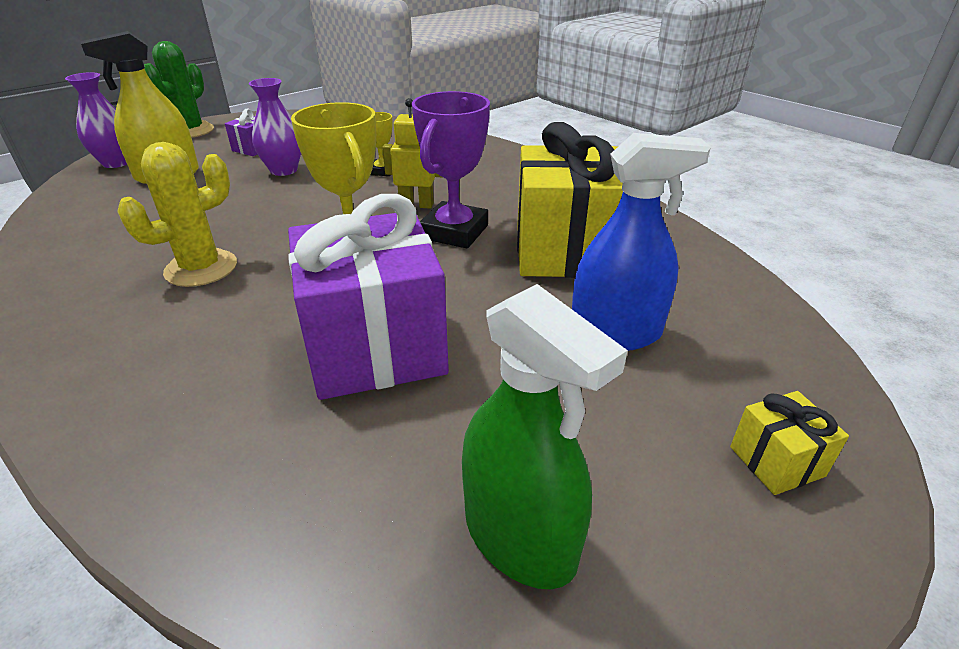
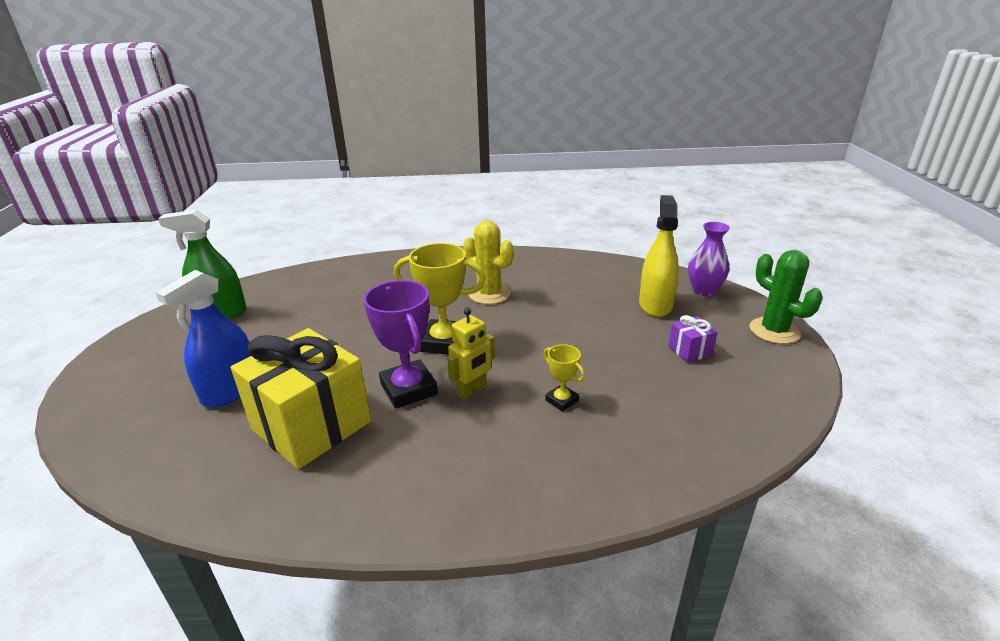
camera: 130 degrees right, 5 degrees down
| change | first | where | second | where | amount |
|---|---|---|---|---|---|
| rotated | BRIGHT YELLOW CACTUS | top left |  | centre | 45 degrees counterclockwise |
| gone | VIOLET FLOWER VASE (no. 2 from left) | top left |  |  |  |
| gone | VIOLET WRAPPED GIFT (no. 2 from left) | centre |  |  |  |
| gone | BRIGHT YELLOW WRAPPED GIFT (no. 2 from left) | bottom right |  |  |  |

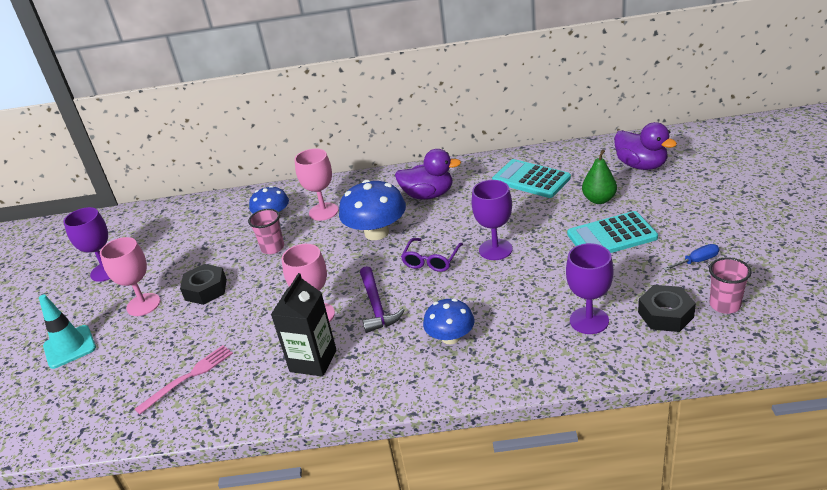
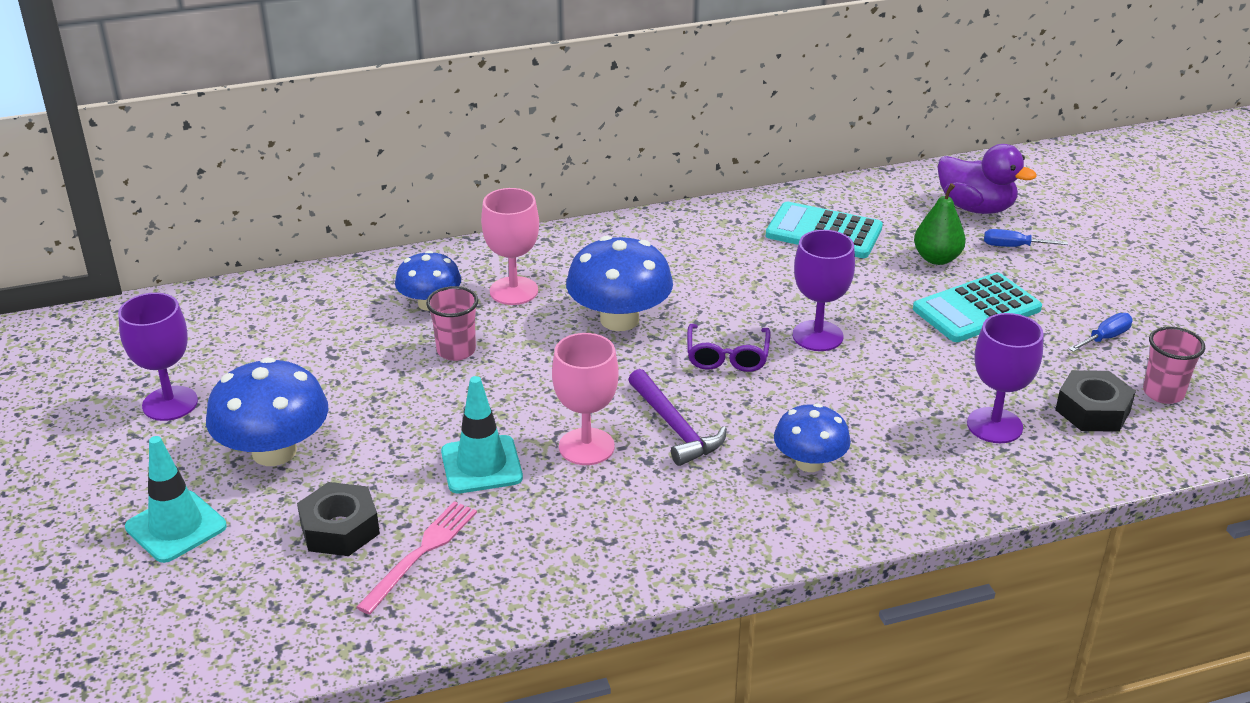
camera: 20 degrees left, 0 degrees up
| change | first | where | second | where | amount |
|---|---|---|---|---|---|
| swapped | ROSY CHALICE (no. 1 from left) | middle left | COBALT TOADSTOOL (no. 1 from left) | middle left |  |
| shifted | JET-BLACK HEX NUT (no. 1 from left) | middle left |  | bottom left |  |
| new |  |  | AQUA SAFETY CONE (no. 2 from left) | centre |  |
| new |  |  | COBALT FLAT SCREWDRIVER (no. 1 from left) | middle right |  |
| gone | JET-BLACK JUICE CARTON | centre |  |  |  |
| gone | VIOLET DUCK (no. 1 from left) | centre |  |  |  |

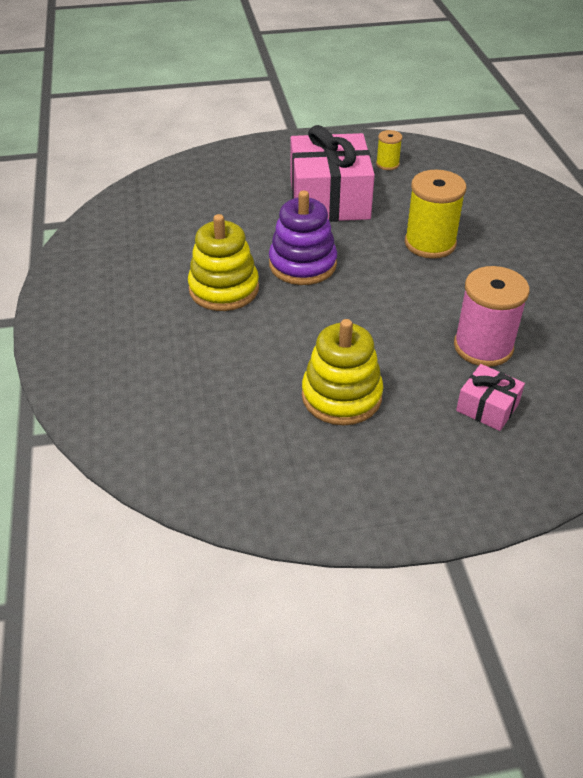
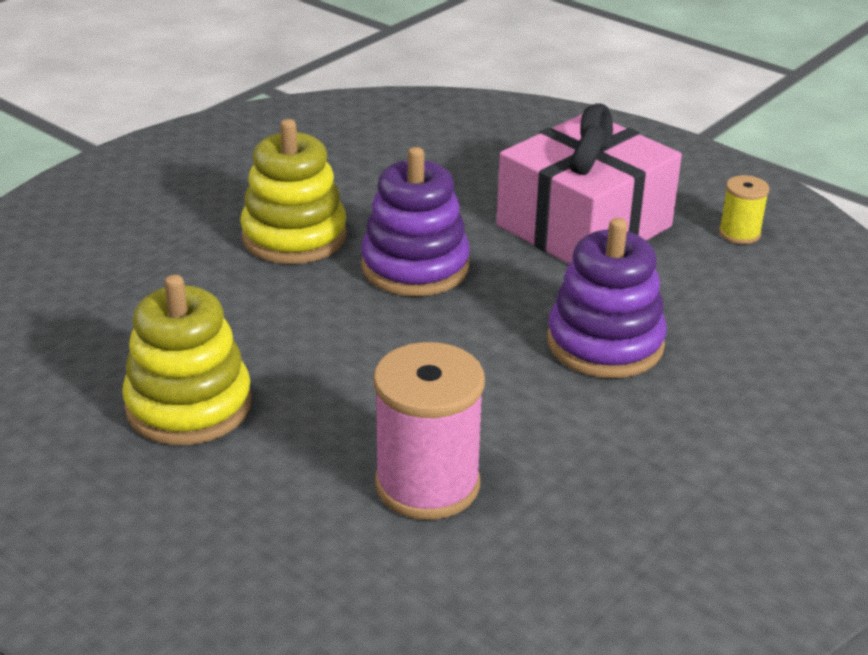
camera: 50 degrees right, 10 degrees down
| change | first | where | second | where | amount |
|---|---|---|---|---|---|
| swapped | BRIGHT YELLOW REEL OF THREAD (no. 2 from left) | top right | VIOLET STACKING RINGS (no. 2 from left) | middle right |  |
| gone | ROSY WRAPPED GIFT (no. 2 from left) | middle right |  |  |  |

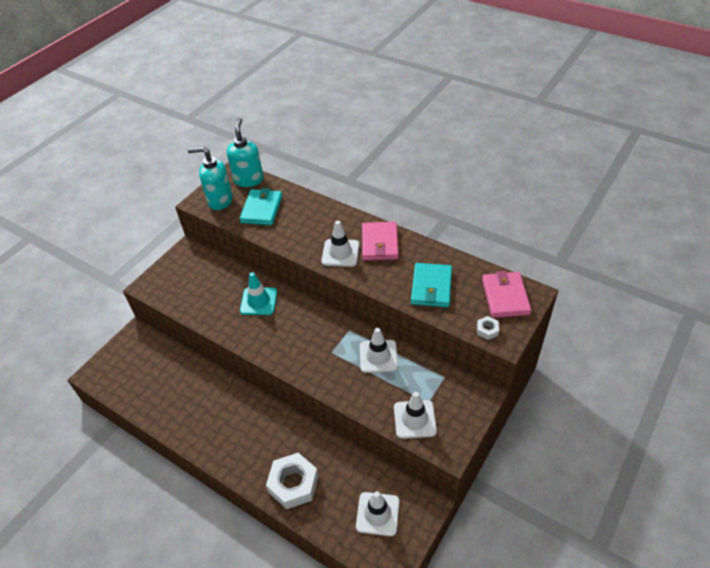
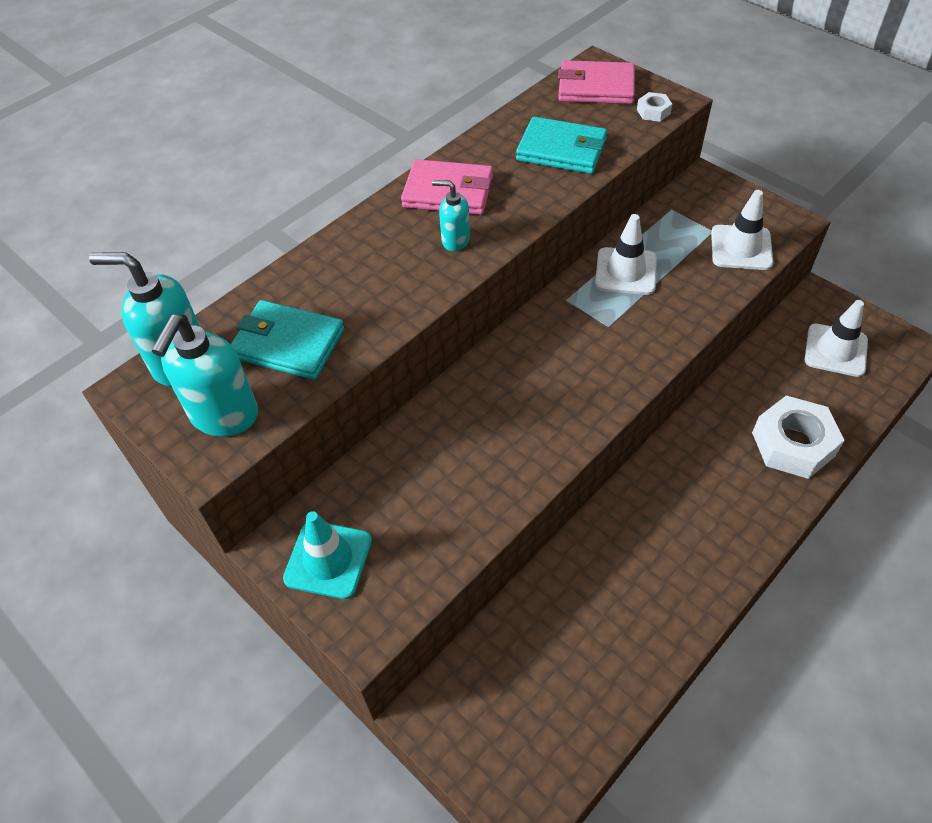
camera: 80 degrees left, 5 degrees up
| change | first | where | second | where | amount |
|---|---|---|---|---|---|
| shifted | AQUA SAFETY CONE | centre |  | bottom centre |  |
| swapped | WHITE SAFETY CONE (no. 1 from left) | centre | AQUA PUMP BOTTLE (no. 3 from left) | top centre |  |

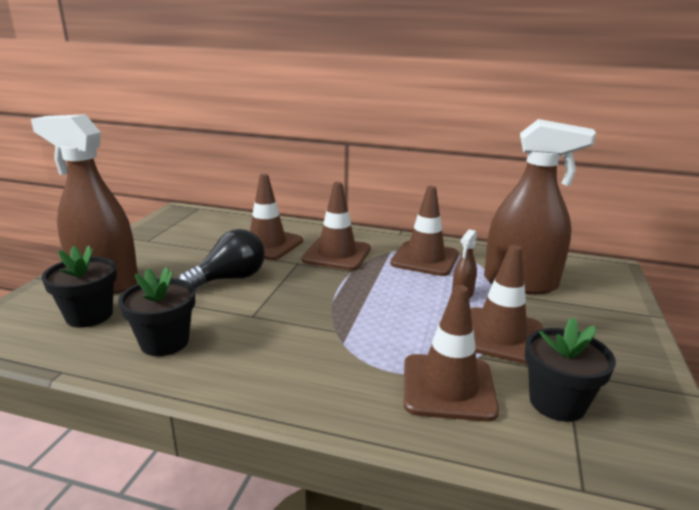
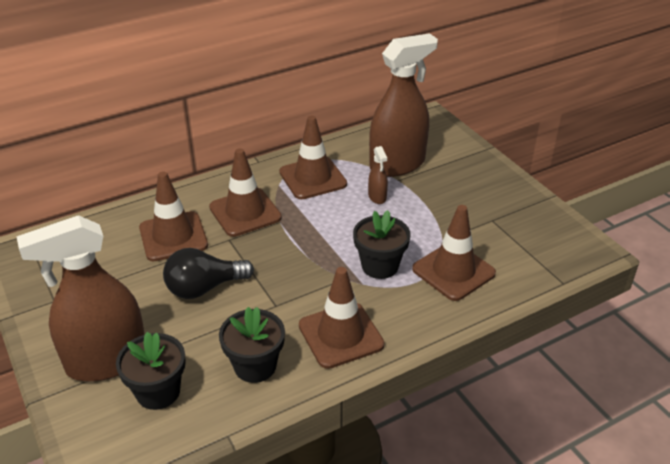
camera: 45 degrees left, 15 degrees up
| change | first | where | second | where | amount |
|---|---|---|---|---|---|
| rotated | JET-BLACK LIGHT BULB | middle left |  | middle left | 120 degrees counterclockwise |
| shifted | RUSSET SAFETY CONE (no. 5 from left in the first image) | middle right | RUSSET SAFETY CONE (no. 4 from left) | bottom centre |  |
| shifted | JET-BLACK PLANT POT (no. 3 from left) | bottom right |  | centre |  |

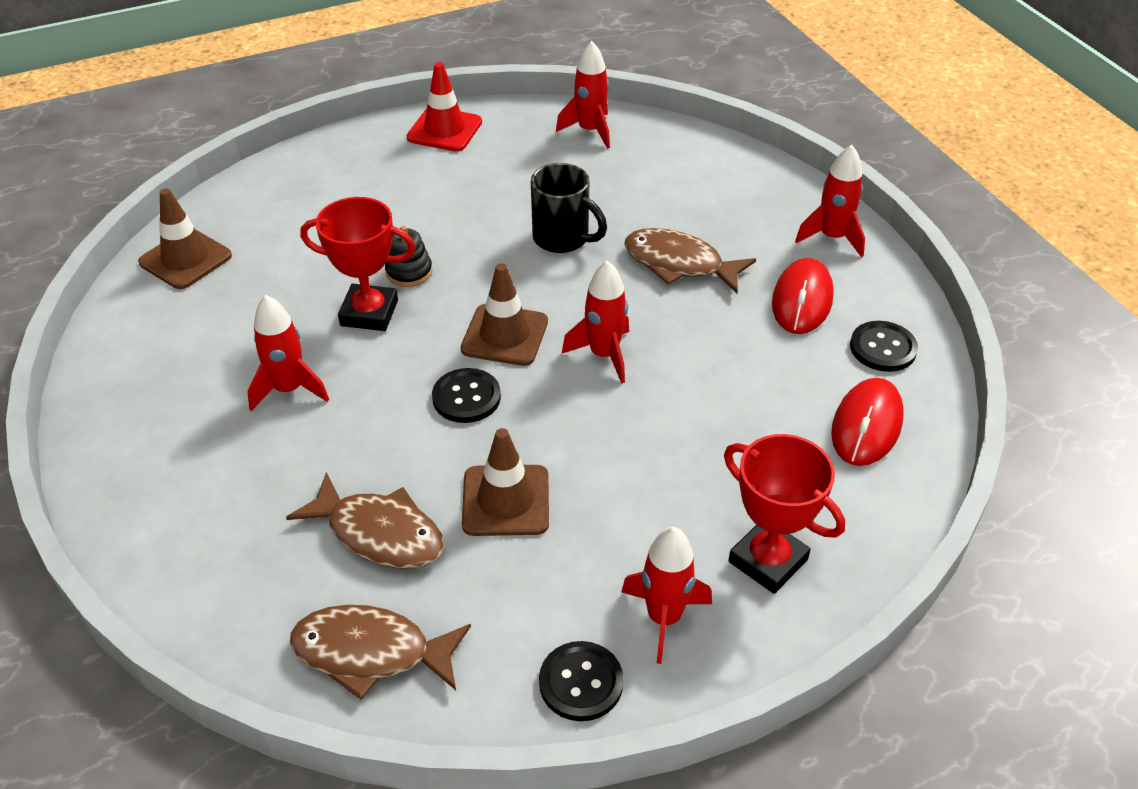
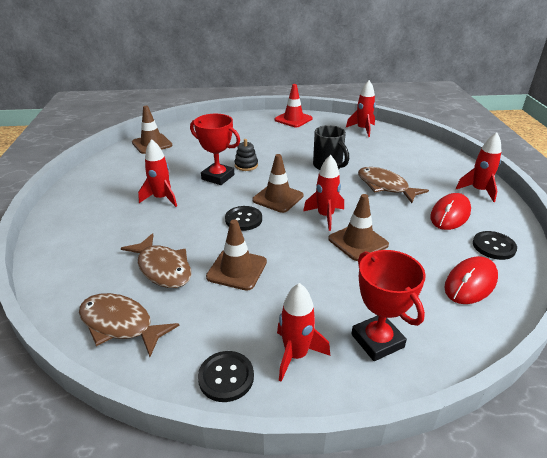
camera: 20 degrees right, 10 degrees down
| change | first | where | second | where | amount |
|---|---|---|---|---|---|
| new |  |  | RUSSET SAFETY CONE (no. 4 from left) | centre |  |

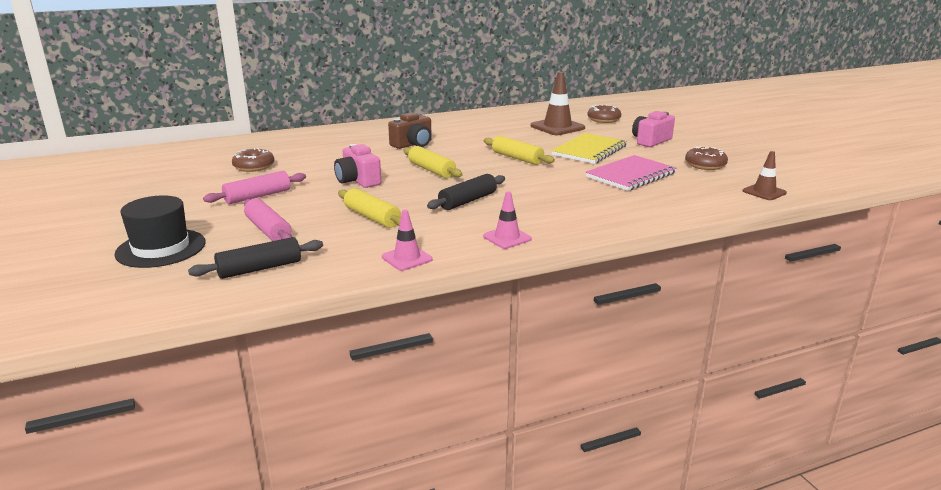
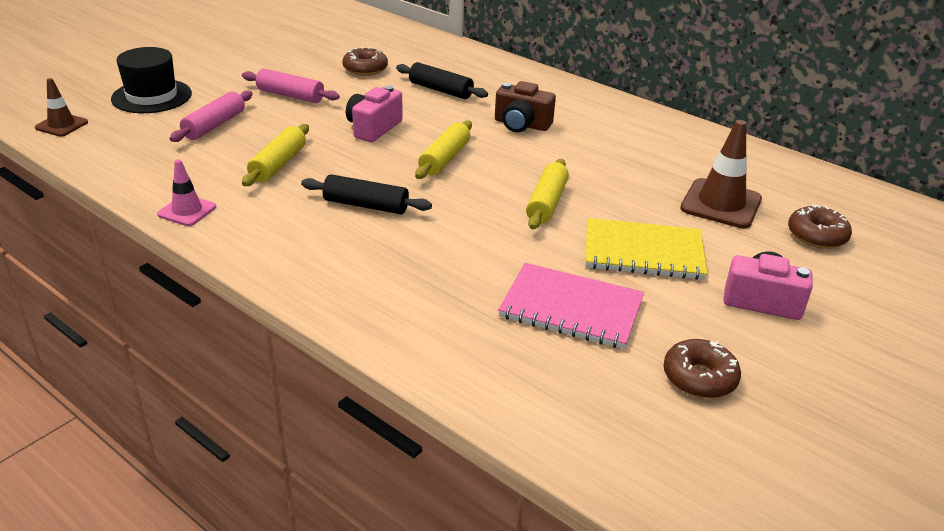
camera: 60 degrees right, 10 degrees up
| change | first | where | second | where | amount |
|---|---|---|---|---|---|
| shifted | RUSSET SAFETY CONE (no. 2 from left in the first image) | middle right | RUSSET SAFETY CONE (no. 1 from left) | top left |  |
| shifted | JET-BLACK ROLLING PIN (no. 1 from left in the first image) | middle left | JET-BLACK ROLLING PIN (no. 2 from left) | top centre |  |
| gone | ROSY SAFETY CONE (no. 2 from left) | centre |  |  |  |

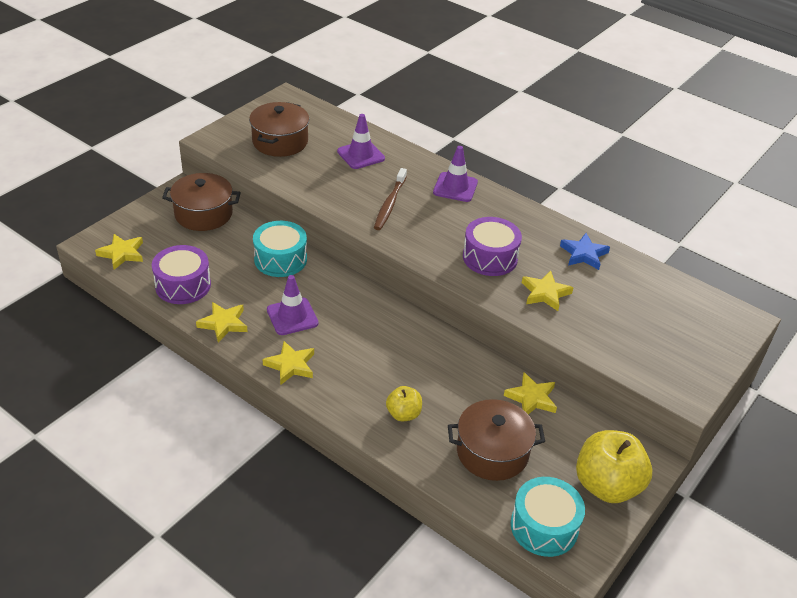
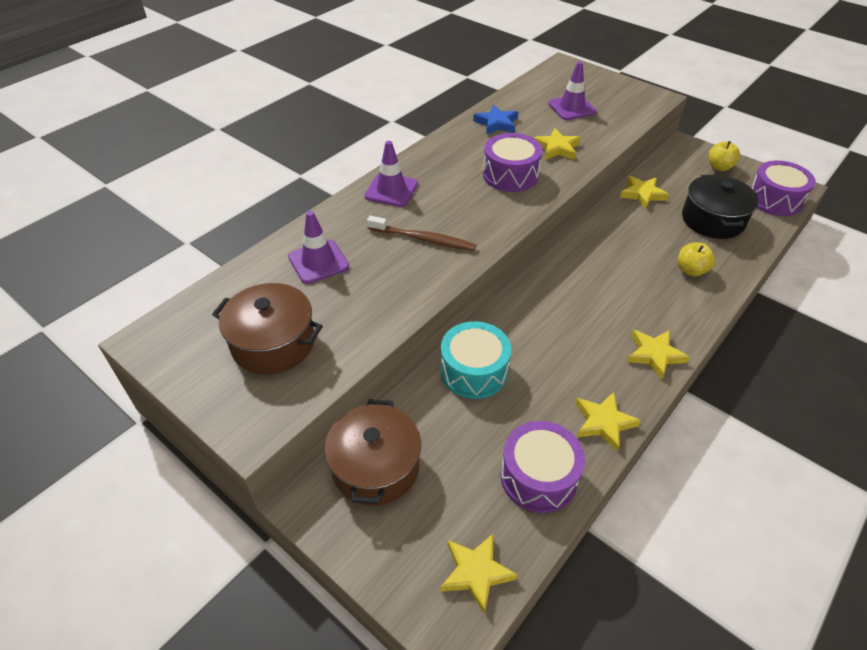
camera: 85 degrees left, 5 degrees up
| change | first | where | second | where | amount |
|---|---|---|---|---|---|
| shifted | VIOLET SAFETY CONE (no. 1 from left in the first image) | centre | VIOLET SAFETY CONE (no. 3 from left) | top centre |  |
| repainted | RUSSET STOCKPOT (no. 3 from left) | bottom centre | JET-BLACK STOCKPOT | top right |  |
| scaled | BRIGHT YELLOW APPLE FRUIT (no. 2 from left) | bottom right |  | top right | x0.53 |
| repainted | AQUA SNARE DRUM (no. 2 from left) | bottom right | VIOLET SNARE DRUM (no. 3 from left) | top right |  |

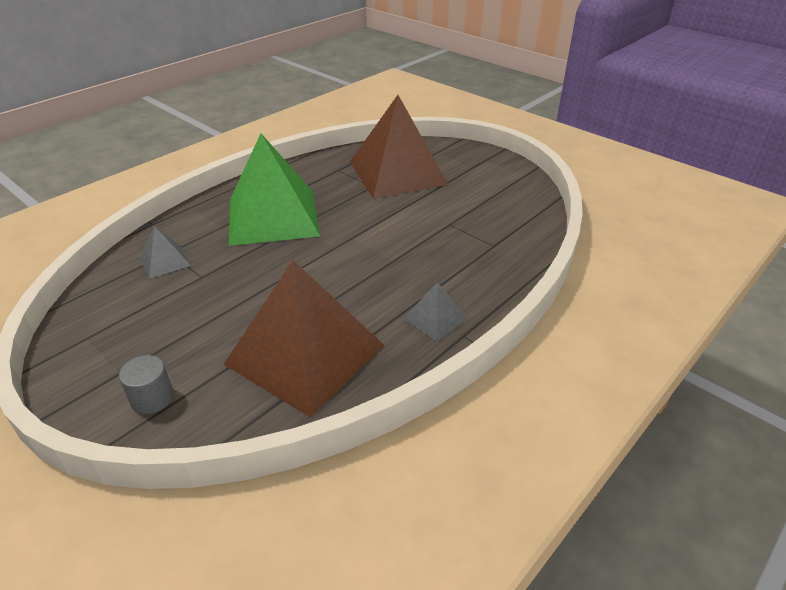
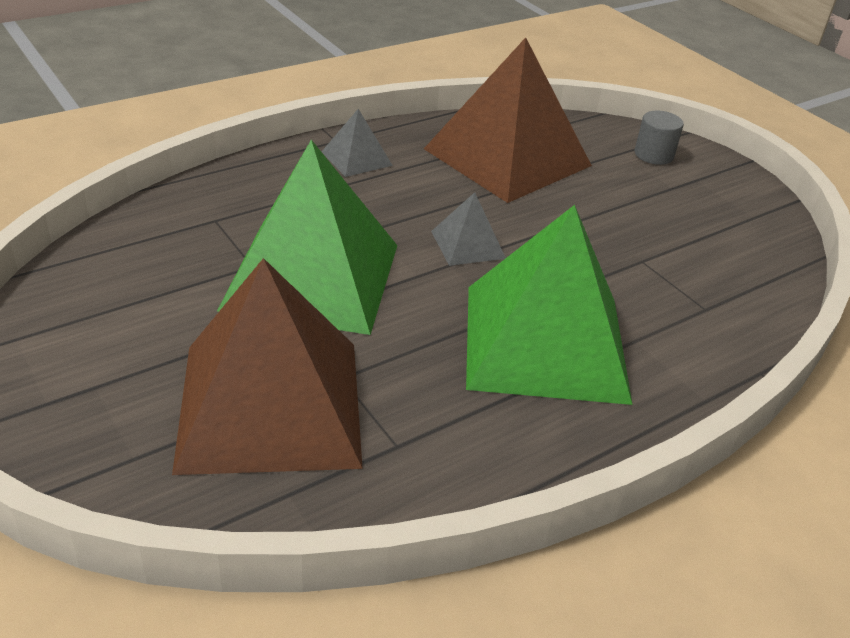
camera: 170 degrees left, 0 degrees up
| change | first | where | second | where | amount |
|---|---|---|---|---|---|
| new |  |  | LEAF-GREEN PYRAMID SHAPE (no. 1 from left) | centre |  |
| shifted | GRAY PYRAMID SHAPE (no. 1 from left in the first image) | middle left | GRAY PYRAMID SHAPE (no. 2 from left) | centre |  |

